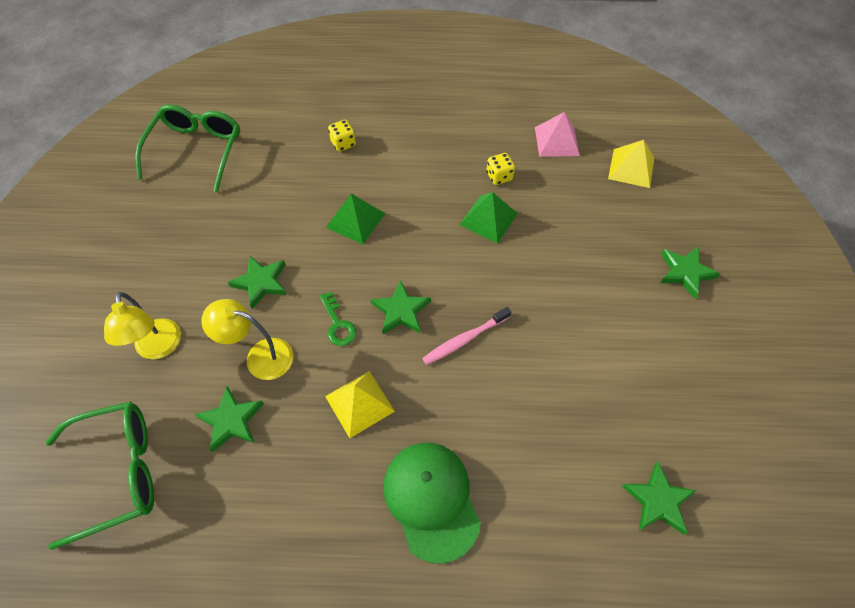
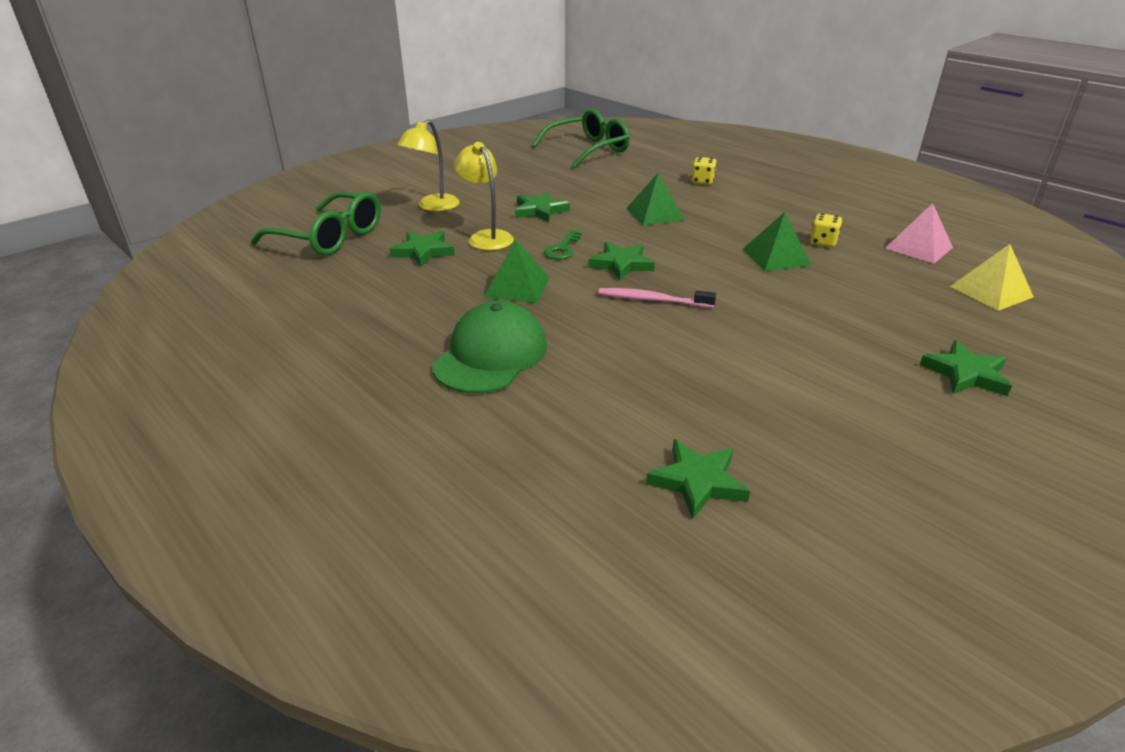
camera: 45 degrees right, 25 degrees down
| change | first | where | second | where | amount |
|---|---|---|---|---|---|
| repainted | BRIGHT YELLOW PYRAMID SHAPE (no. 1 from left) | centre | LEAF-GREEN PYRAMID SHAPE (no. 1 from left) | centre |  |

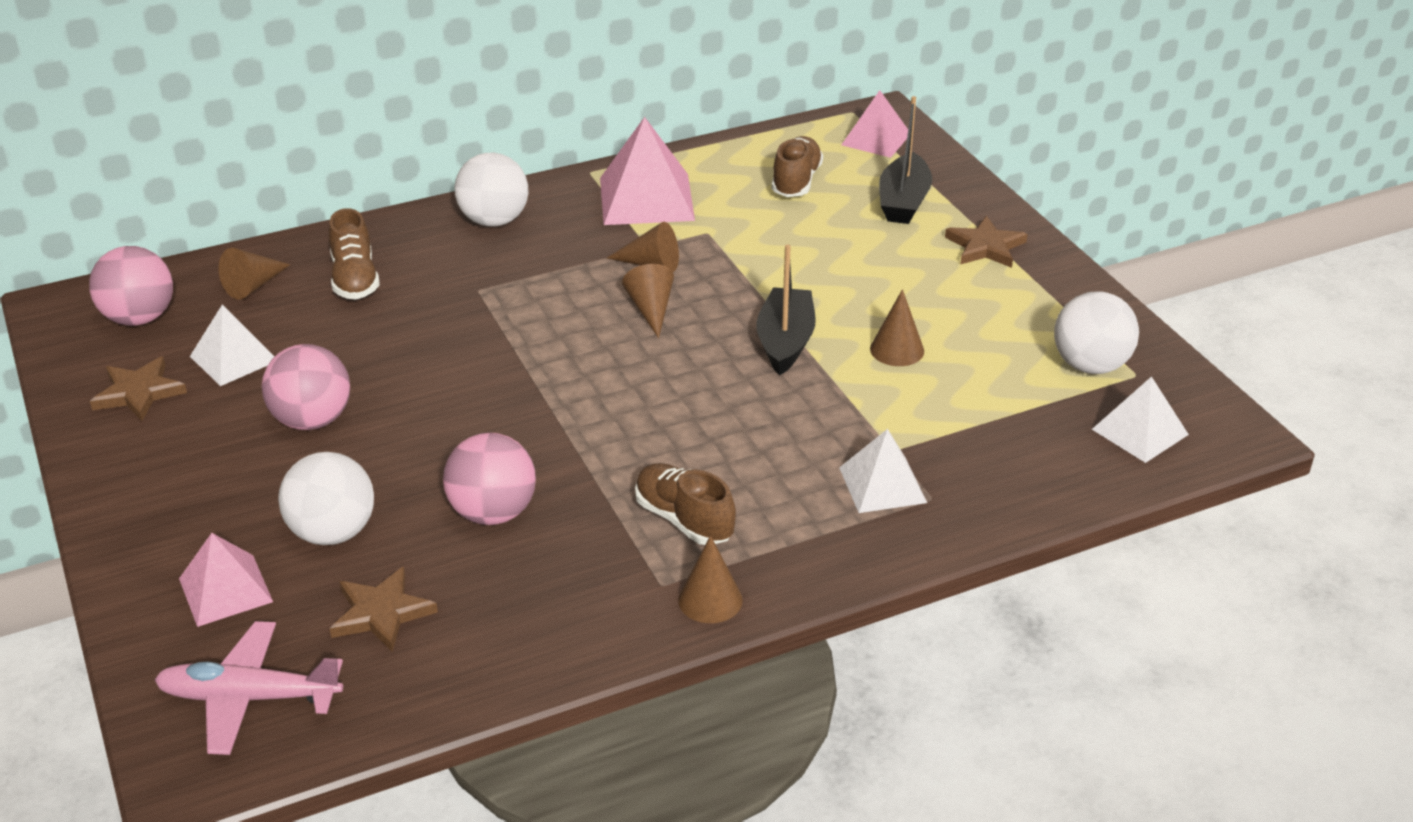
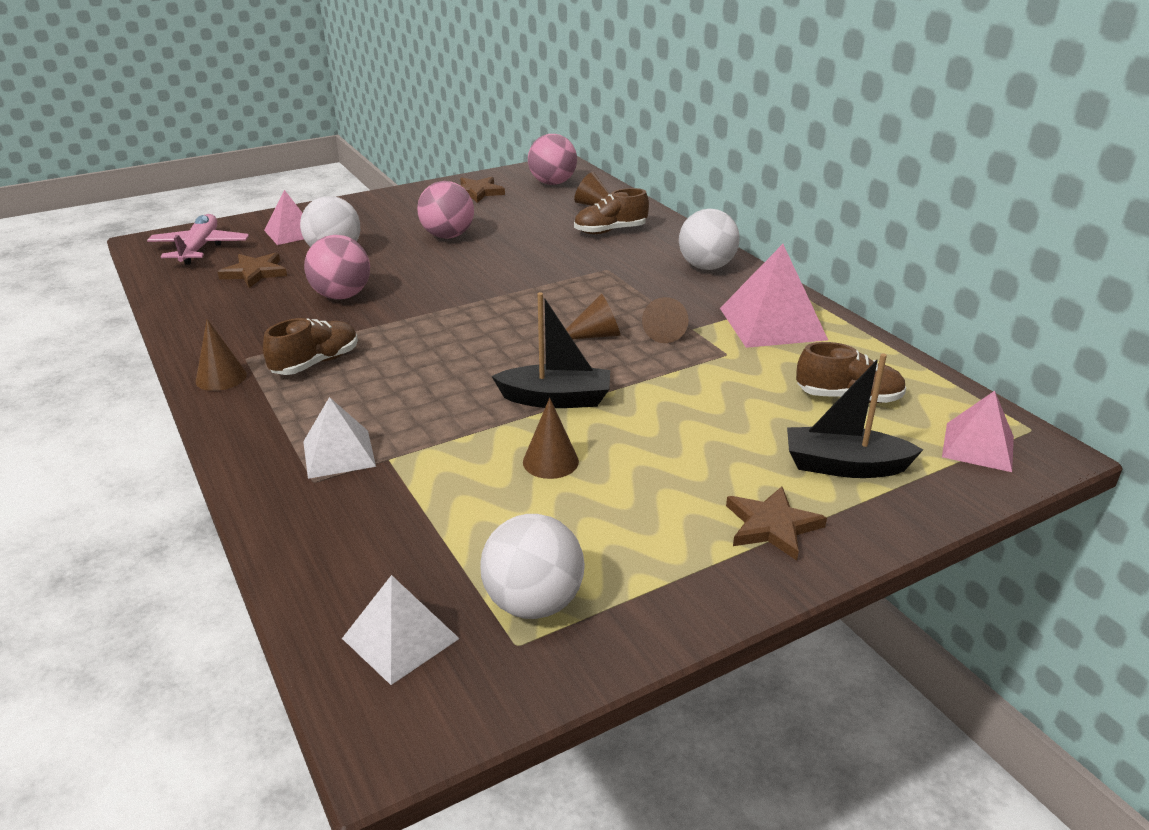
camera: 85 degrees right, 5 degrees down
| change | first | where | second | where | amount |
|---|---|---|---|---|---|
| gone | WHITE PYRAMID SHAPE (no. 1 from left) | middle left |  |  |  |

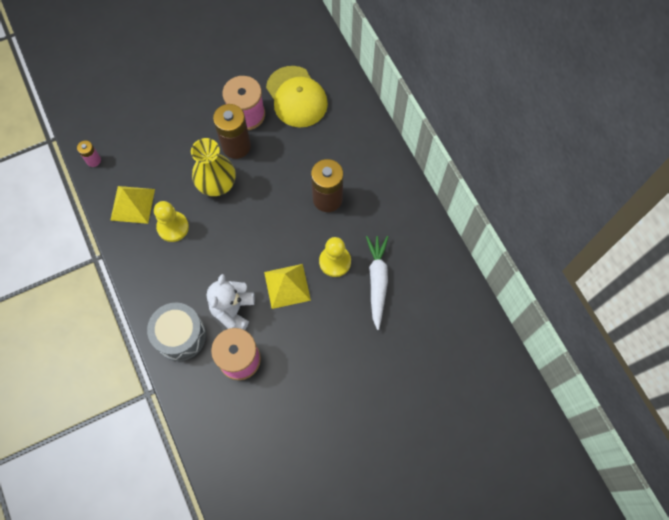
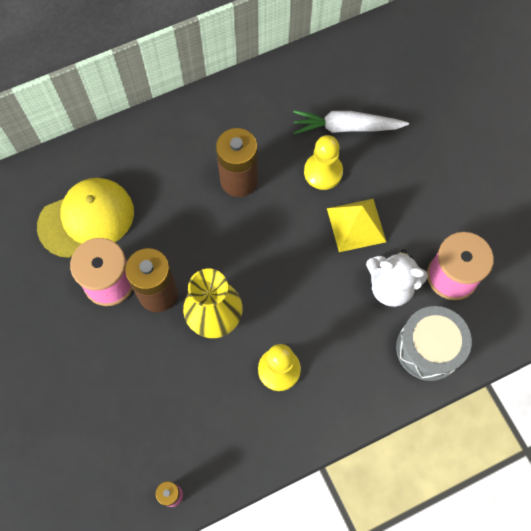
camera: 90 degrees left, 0 degrees up
| change | first | where | second | where | amount |
|---|---|---|---|---|---|
| gone | BRIGHT YELLOW PYRAMID SHAPE (no. 1 from left) | middle left |  |  |  |

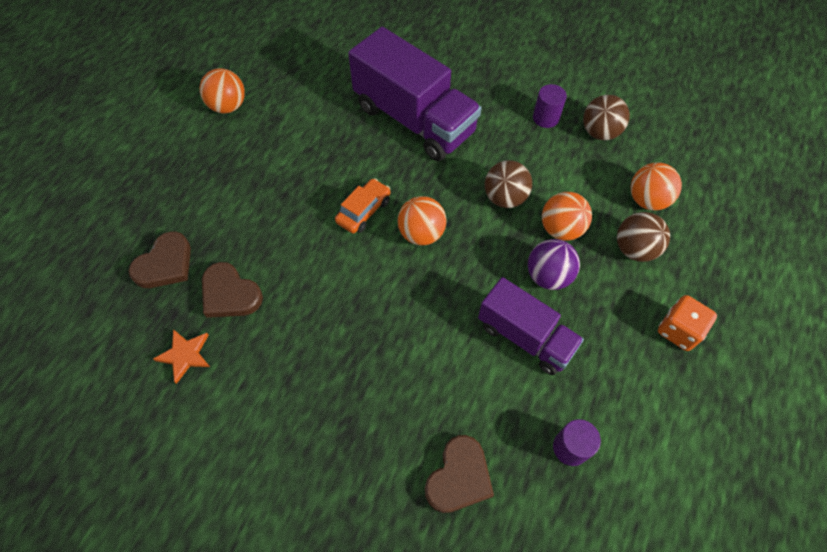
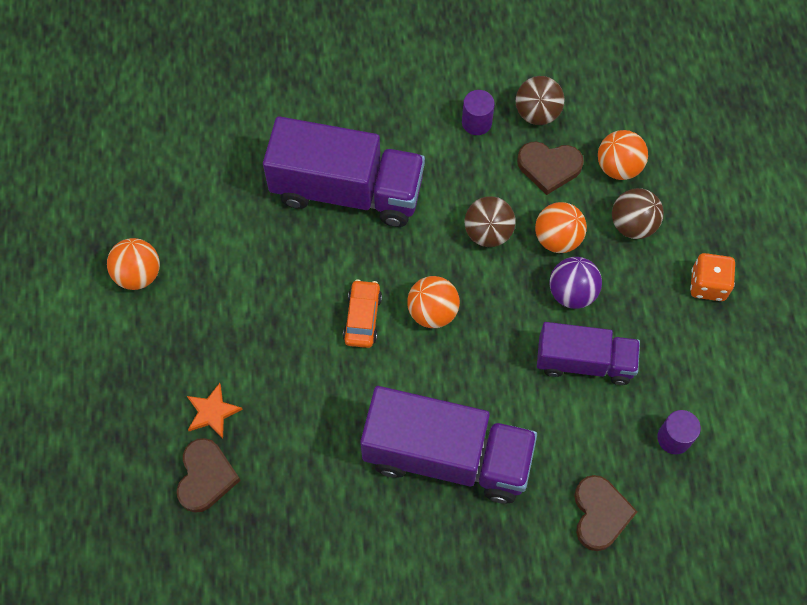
camera: 30 degrees left, 5 degrees up
| change | first | where | second | where | amount |
|---|---|---|---|---|---|
| shifted | ORANGE-COLOURED STAR SHAPE | middle left |  | bottom left |  |
| new |  |  | VIOLET TRUCK (no. 2 from left) | bottom centre |  |
| shifted | RUSSET HEART SHAPE (no. 2 from left) | middle left |  | top right |  |

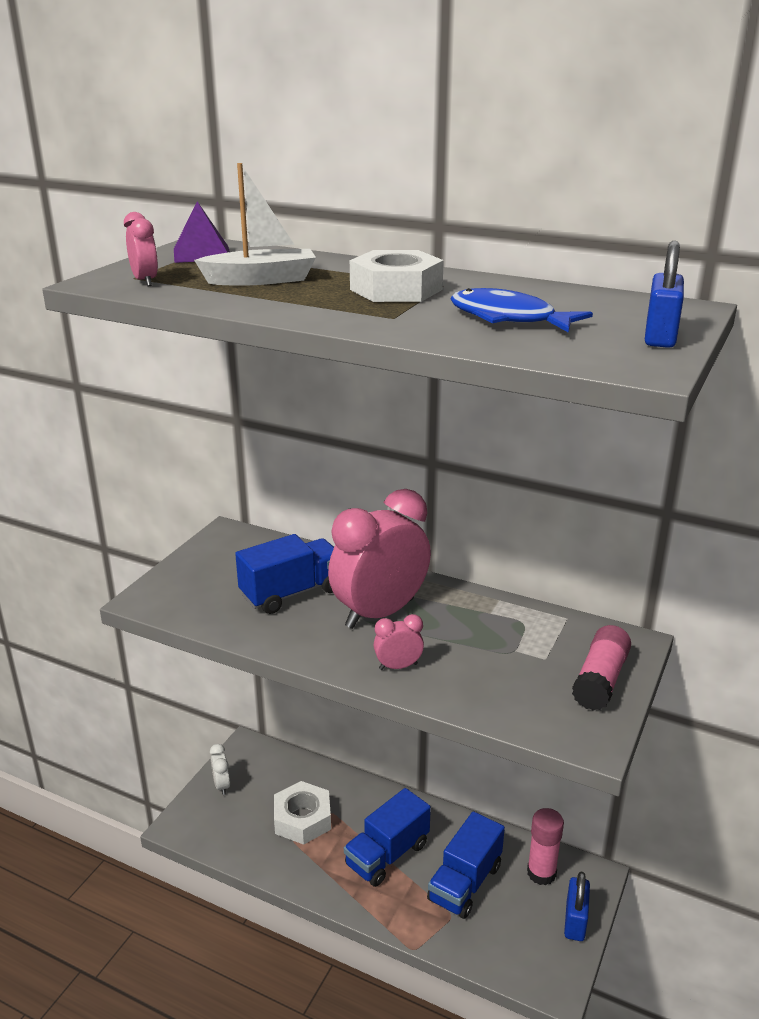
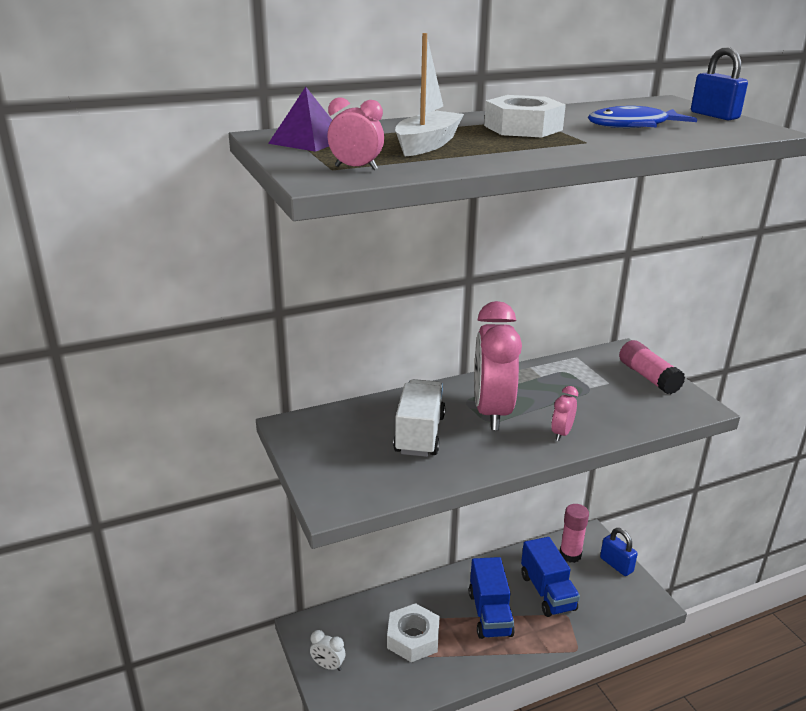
camera: 50 degrees left, 0 degrees up
| change | first | where | second | where | amount |
|---|---|---|---|---|---|
| repainted | COBALT TRUCK (no. 1 from left) | centre | WHITE TRUCK | centre |  |

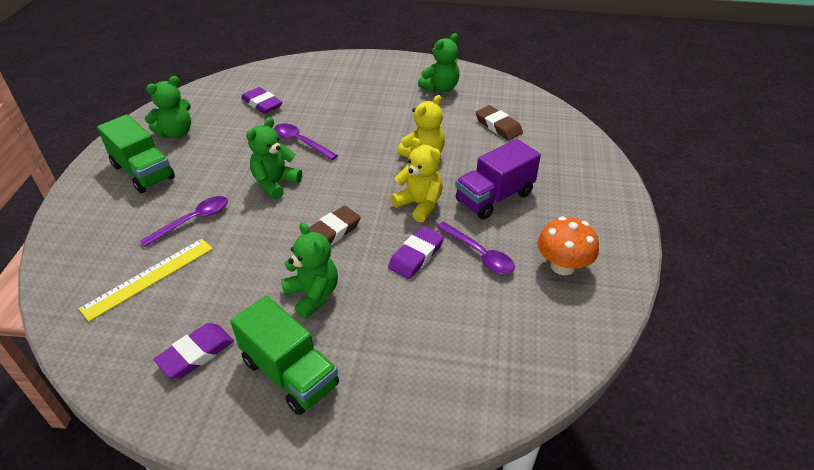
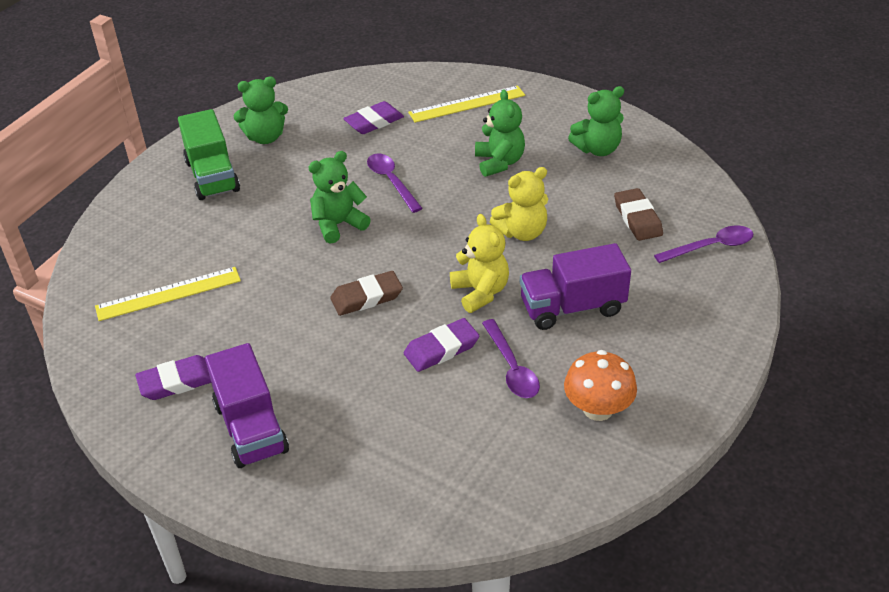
camera: 25 degrees right, 0 degrees up
| change | first | where | second | where | amount |
|---|---|---|---|---|---|
| repainted | LEAF-GREEN TRUCK (no. 2 from left) | bottom centre | VIOLET TRUCK (no. 1 from left) | bottom left |  |
| rotated | VIOLET PENCIL ERASER (no. 2 from left) | top left |  | top centre | 75 degrees clockwise |
| new |  |  | BRIGHT YELLOW RULER (no. 2 from left) | top centre |  |
| shifted | LEAF-GREEN TEDDY BEAR (no. 3 from left) | centre |  | top centre |  |
| shifted | VIOLET SPOON (no. 1 from left in the first image) | middle left | VIOLET SPOON (no. 3 from left) | middle right |  |

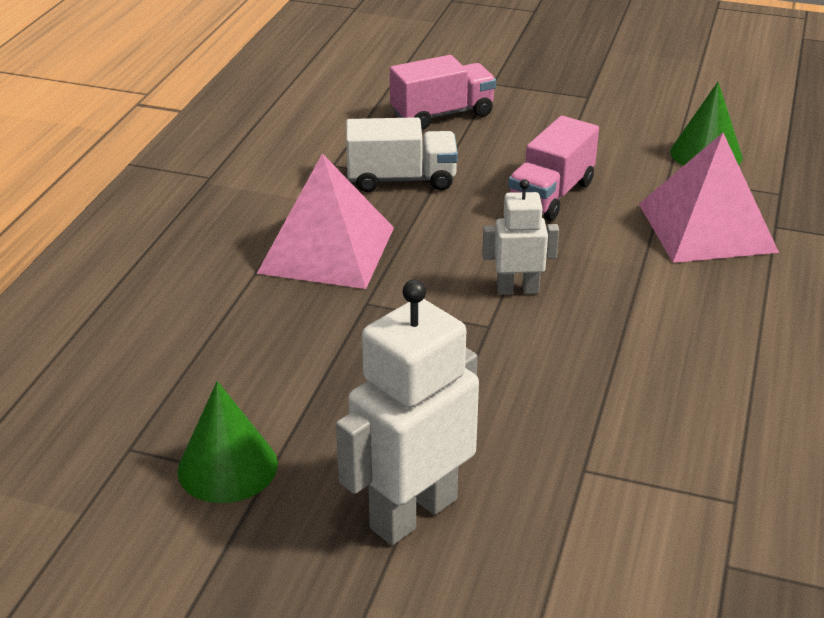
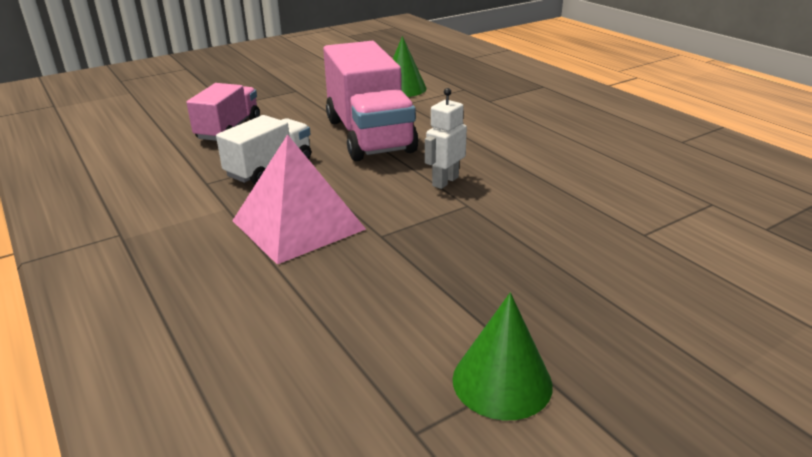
camera: 50 degrees left, 5 degrees down
| change | first | where | second | where | amount |
|---|---|---|---|---|---|
| scaled | ROSY TRUCK (no. 2 from left) | top right |  | top centre | x1.70 |
| gone | WHITE ROBOT FIGURE (no. 1 from left) | bottom centre |  |  |  |
| gone | ROSY PYRAMID SHAPE (no. 2 from left) | top right |  |  |  |

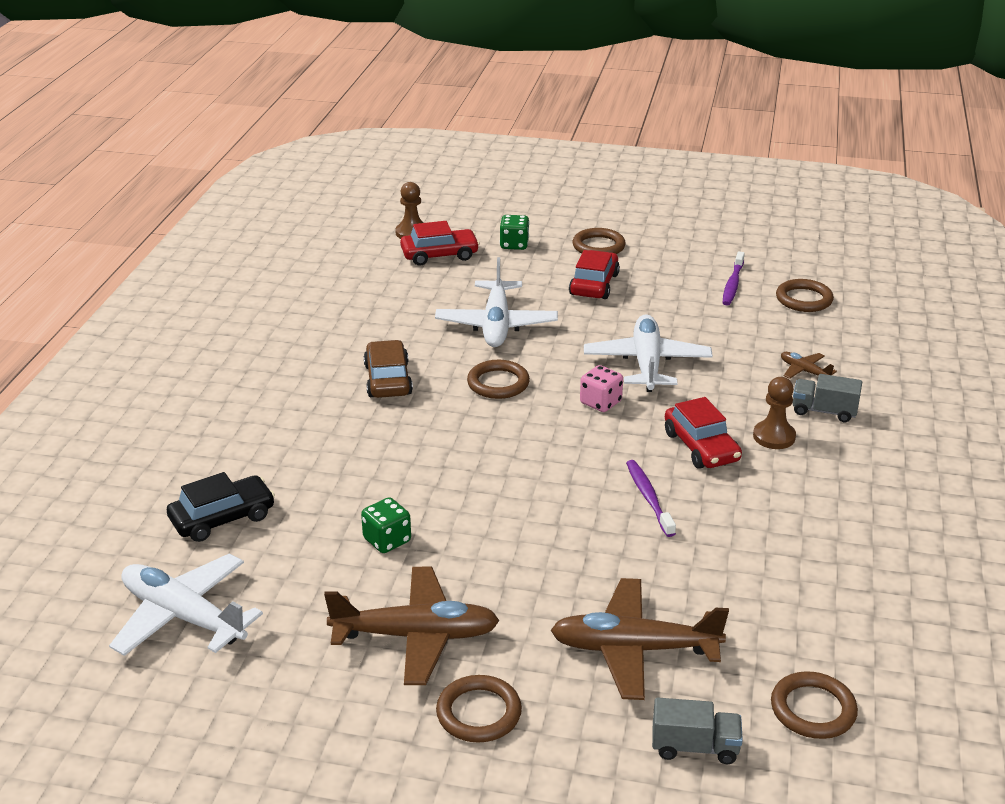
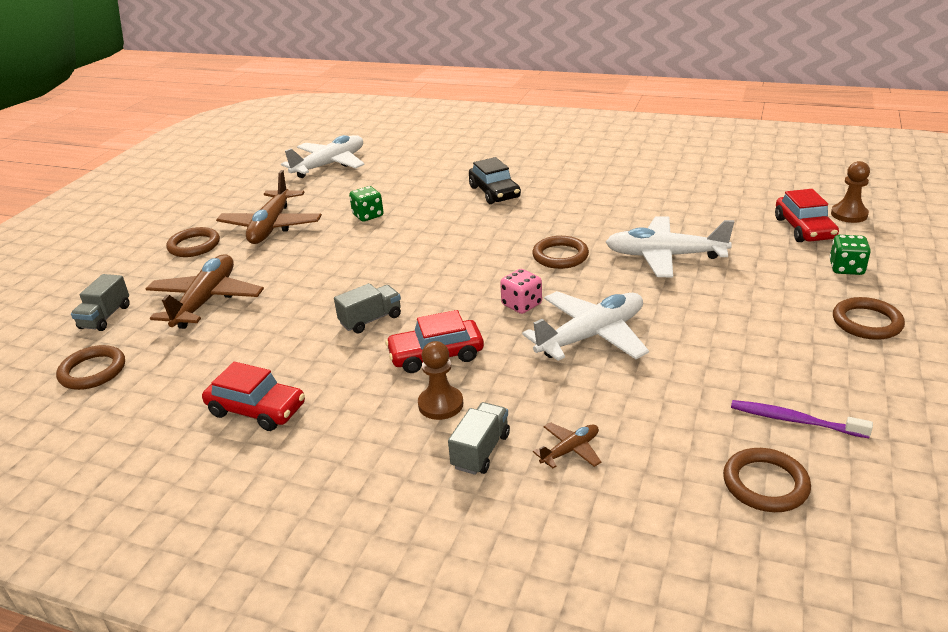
camera: 100 degrees right, 0 degrees up
| change | first | where | second | where | amount |
|---|---|---|---|---|---|
| shifted | SCARLET CAR (no. 2 from left in the first image) | centre | SCARLET CAR (no. 1 from left) | middle left |  |
| swapped | VIOLET TOOTH BRUSH (no. 1 from left) | centre | GRAY TRUCK (no. 2 from left) | centre |  |
| shifted | JET-BLACK CAR | middle left |  | top centre |  |
| rotated | WHITE PLANE (no. 3 from left in the first image) | centre | WHITE PLANE (no. 2 from left) | centre | 45 degrees counterclockwise |
| gone | RUSSET CAR | centre |  |  |  |

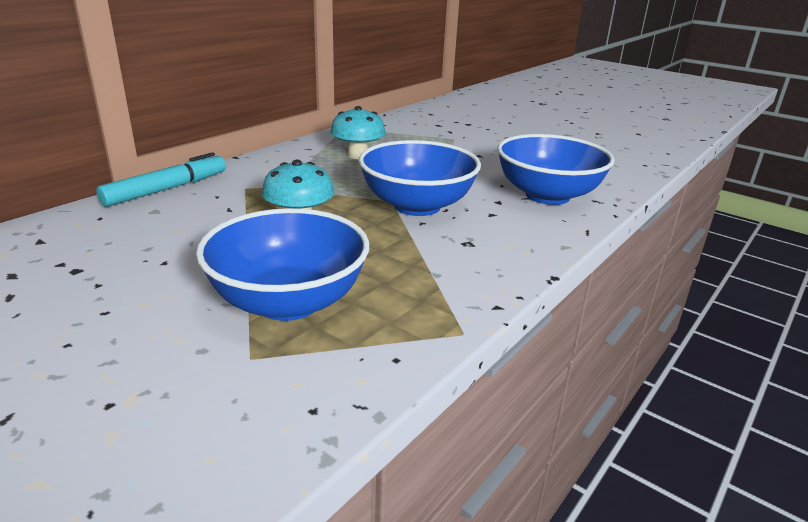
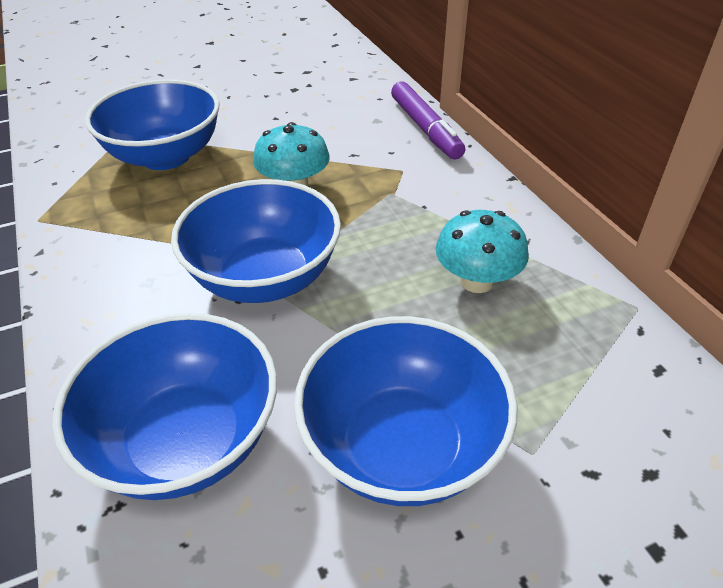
camera: 120 degrees right, 15 degrees up
| change | first | where | second | where | amount |
|---|---|---|---|---|---|
| new |  |  | COBALT BOWL (no. 4 from left) | bottom centre |  |
| repainted | AQUA MARKER | middle left | VIOLET MARKER | top centre |  |

